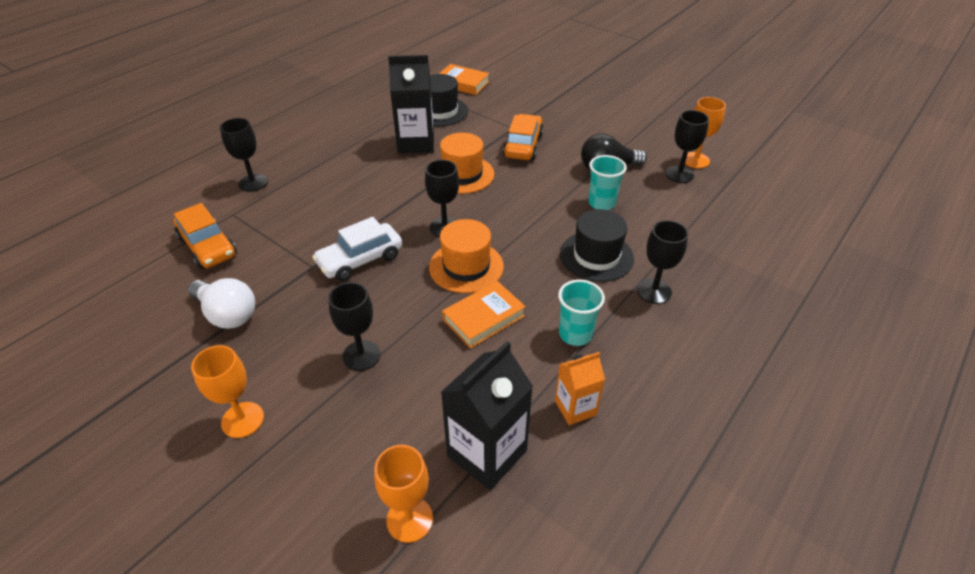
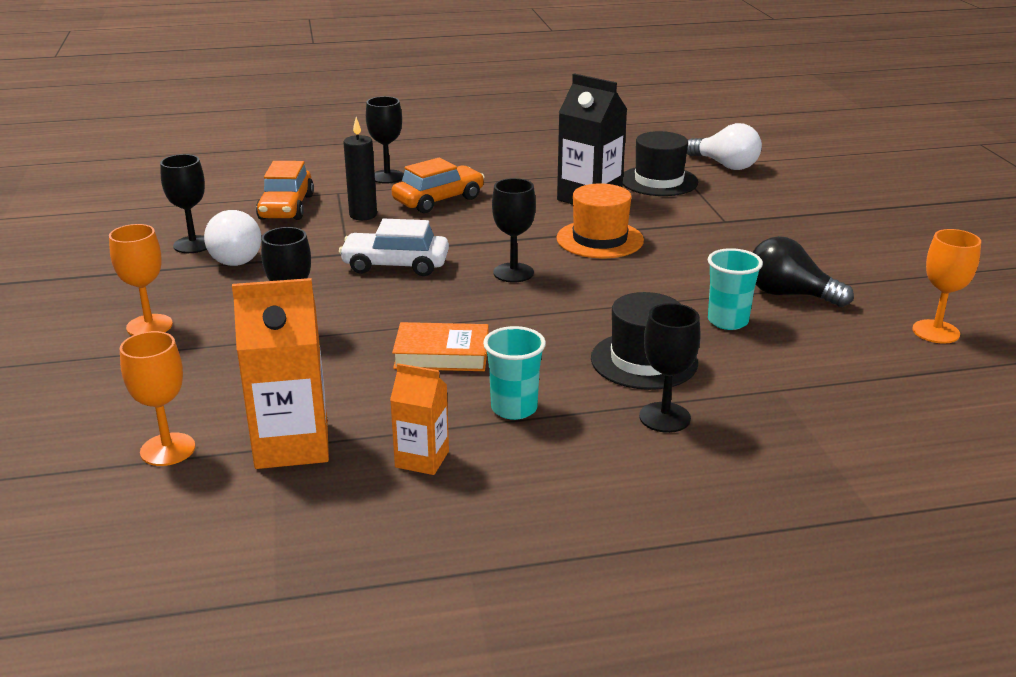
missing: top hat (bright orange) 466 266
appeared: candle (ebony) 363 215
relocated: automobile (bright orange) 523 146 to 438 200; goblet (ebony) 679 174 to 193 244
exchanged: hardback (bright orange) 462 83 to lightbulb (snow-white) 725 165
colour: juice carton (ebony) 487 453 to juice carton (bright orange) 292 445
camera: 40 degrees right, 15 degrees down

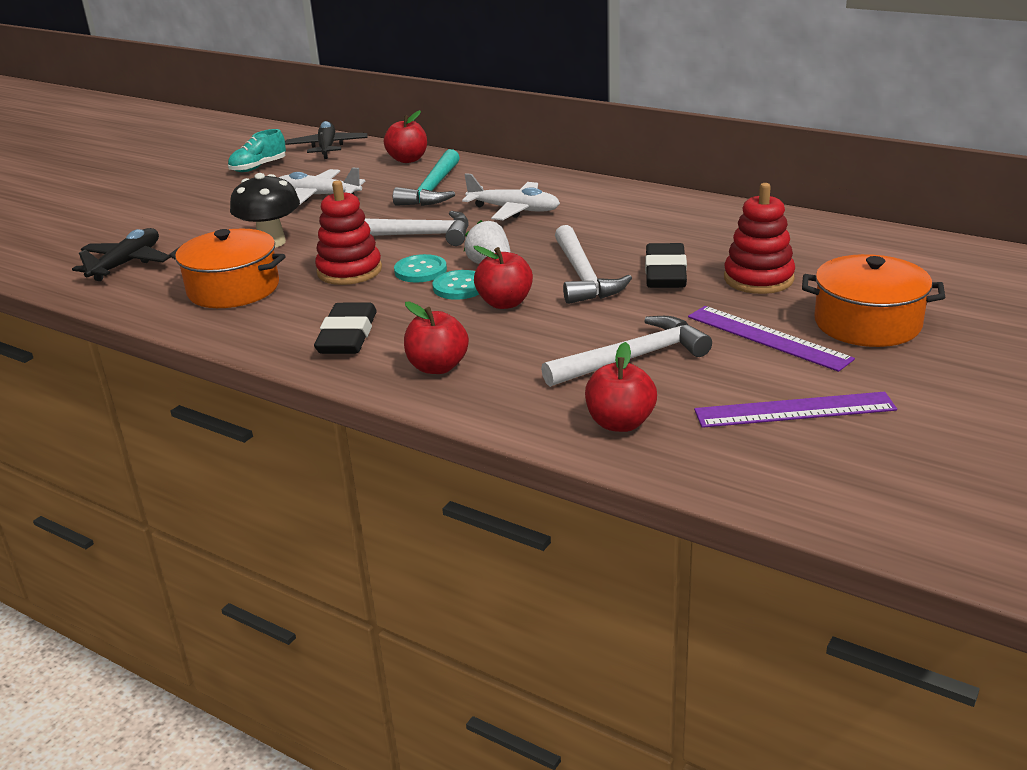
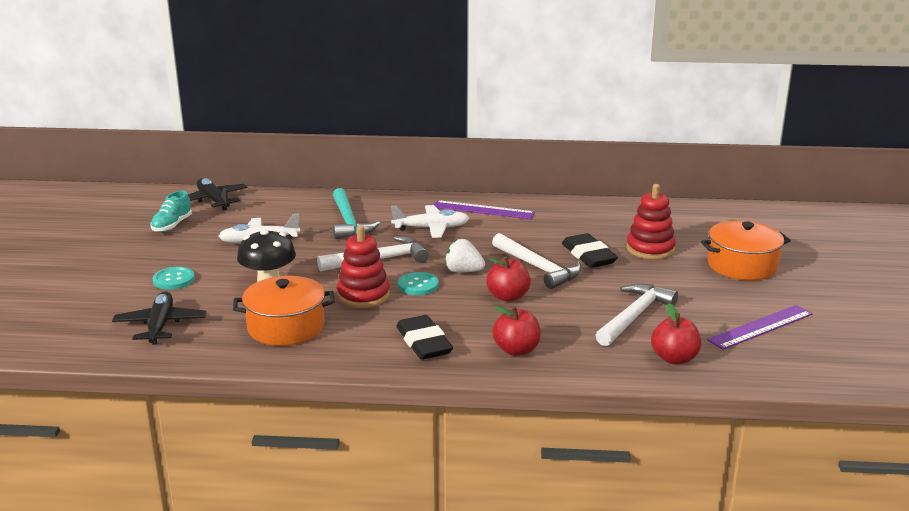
missing: toy apple (scarlet) 408 159
relocated: sewing button (turquoise) 460 287 to 174 280; ruler (purple) 767 338 to 483 210
camera: 30 degrees left, 5 degrees down

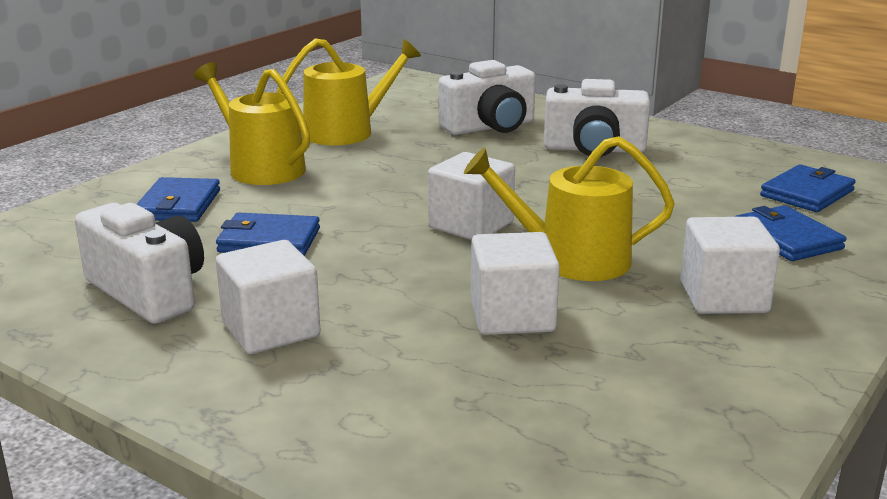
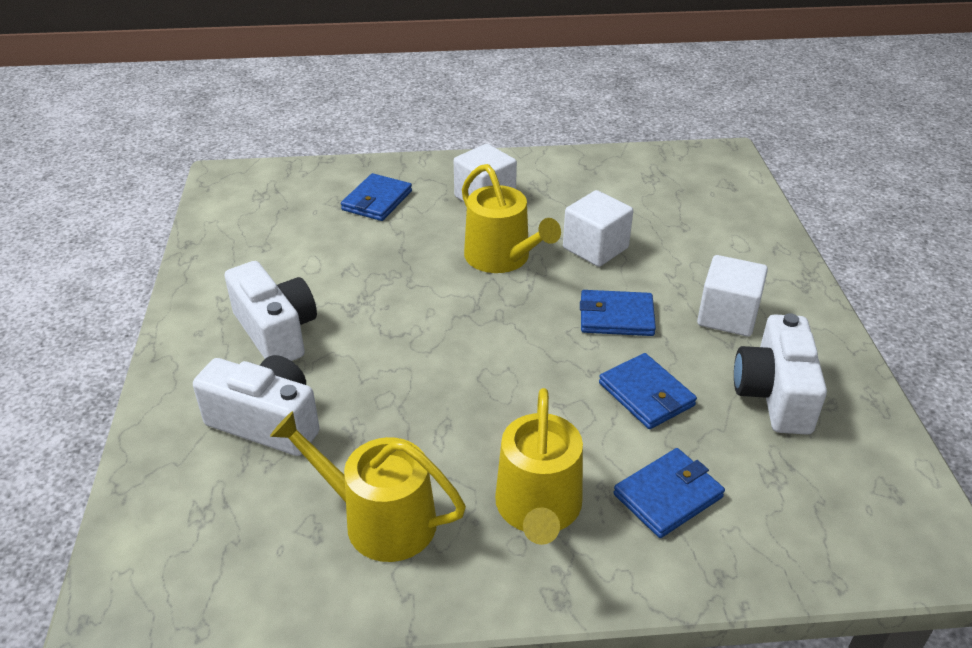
missing: cube (snow-white) 471 225
relocated: wallet (cobalt) 807 193 to 616 317
camera: 130 degrees left, 15 degrees up

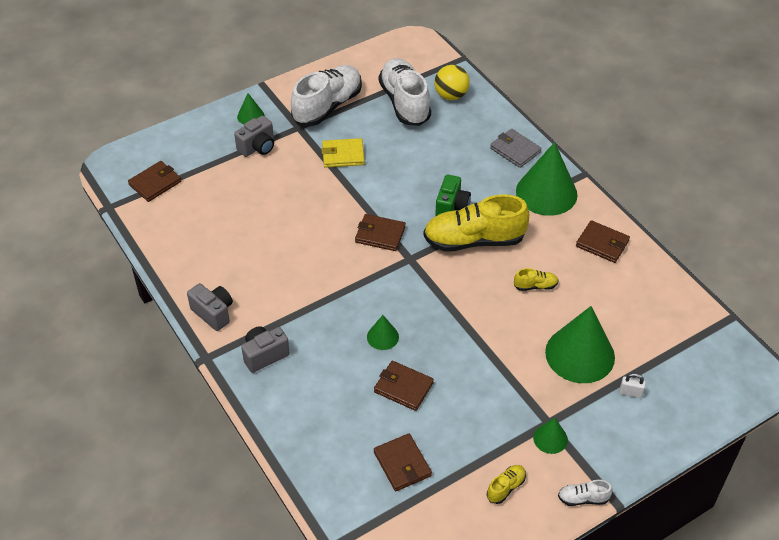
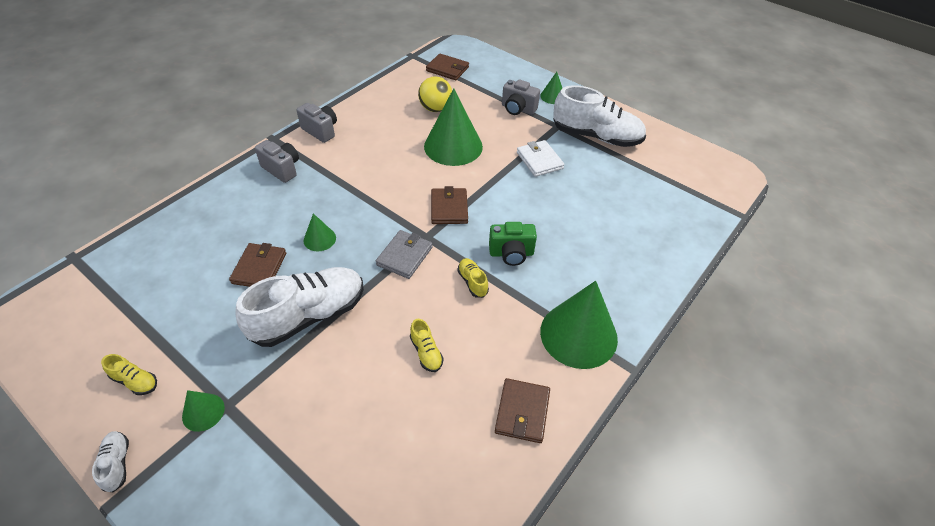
missing: wallet (brown) 402 464; small lock (snow-white) 630 392
relocated: sneaker (snow-white) 404 102 to 309 316; sphere (bright yellow) 451 95 to 435 108; wallet (grey) 515 150 to 404 256; solid cone (emerald) 580 354 to 453 146
colour: wallet (bright yellow) 343 155 to wallet (snow-white) 539 160
spun: compact camera (grey) 213 313 = 321 131 75 degrees counterclockwise
size: sneaker (bright yellow) 474 240 = 472 282 x0.42
camera: 70 degrees right, 0 degrees up

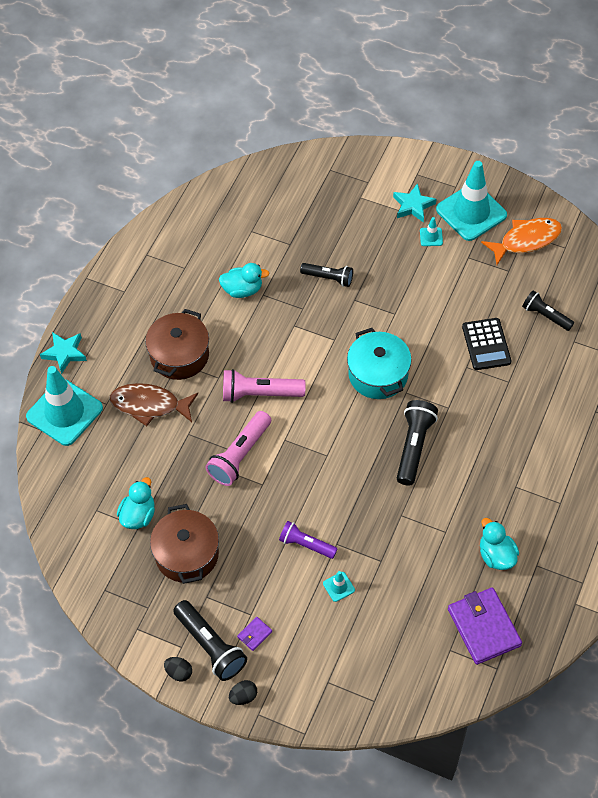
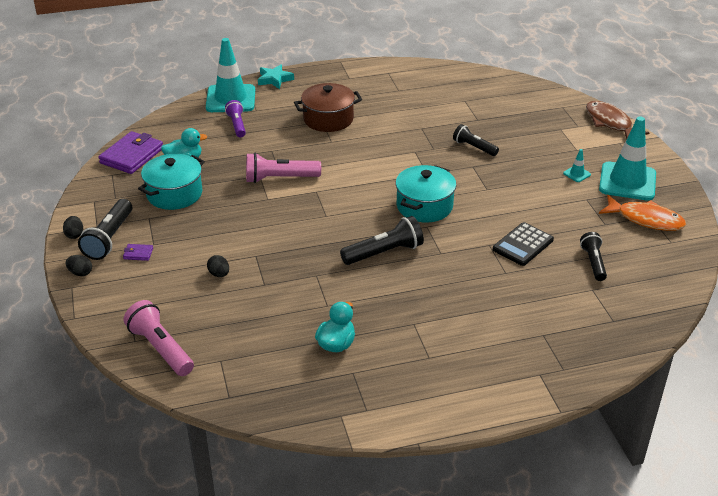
missing: duck (turquoise) 242 290; star (turquoise) 413 206
relocated: fish (brown) 149 405 to 610 123; flashlight (pink) 259 393 to 161 348; flashlight (purple) 306 544 to 237 125; wallet (purple) 483 627 to 132 156
exchanged: traffic cone (turquoise) 338 587 to toy egg (ebony) 219 274
colour: stockpot (brown) 187 554 to stockpot (turquoise) 174 194
spun: flashlight (ebony) 328 278 = 474 147 150 degrees clockwise
camera: 50 degrees right, 20 degrees down

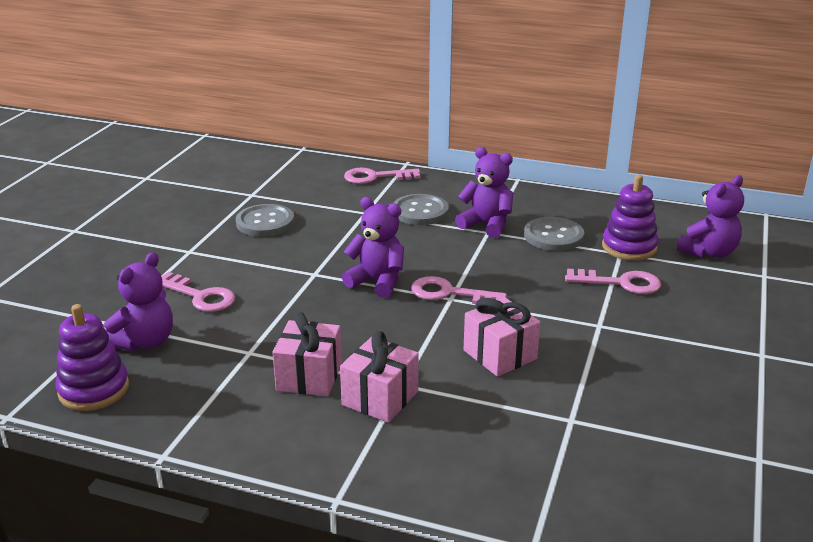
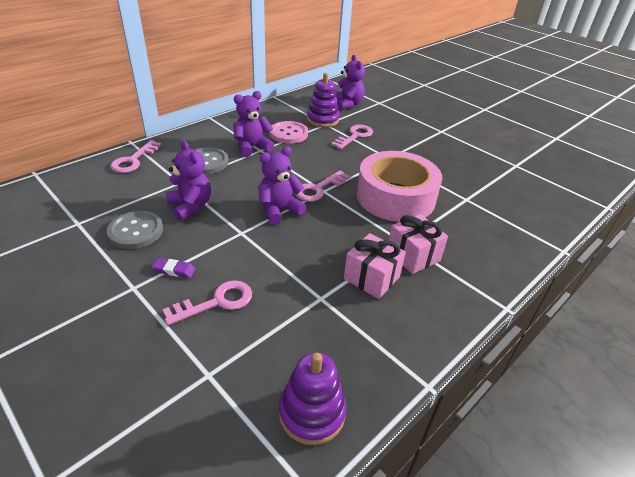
appeared: eraser (purple) 174 270
relocated: teddy bear (purple) 145 342 to 190 206
exchanged: wrapped gift (pink) 500 355 to roll of tape (pink) 395 197
colour: sewing button (grey) 553 236 to sewing button (pink) 288 133
camera: 65 degrees left, 10 degrees up

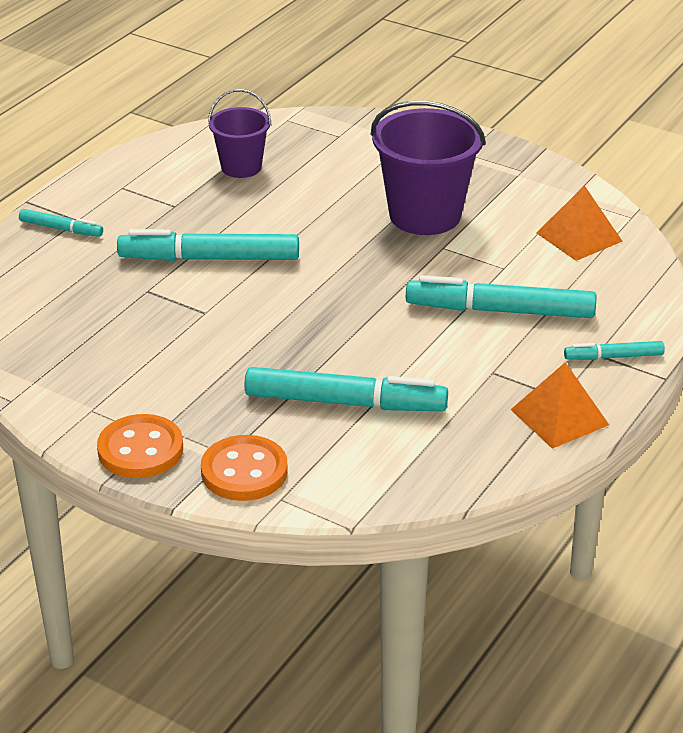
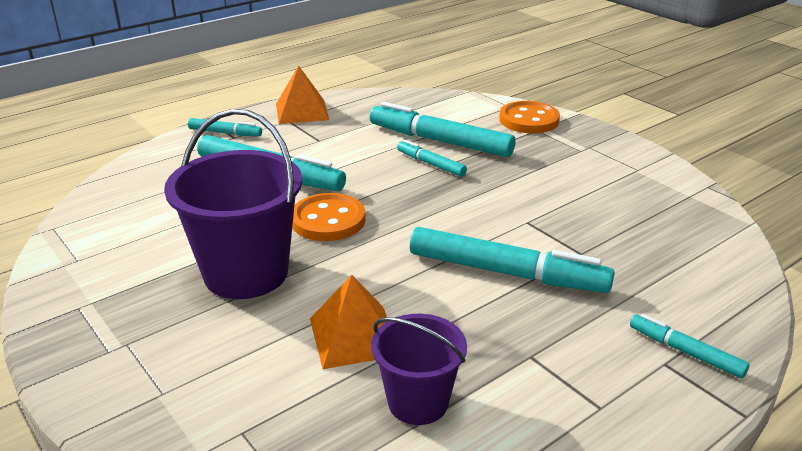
appeared: marker (turquoise) 430 164
relocated: sewing button (bright orange) 140 450 to 328 220; solid pyramid (bright orange) 579 237 to 354 336
camera: 160 degrees left, 5 degrees down

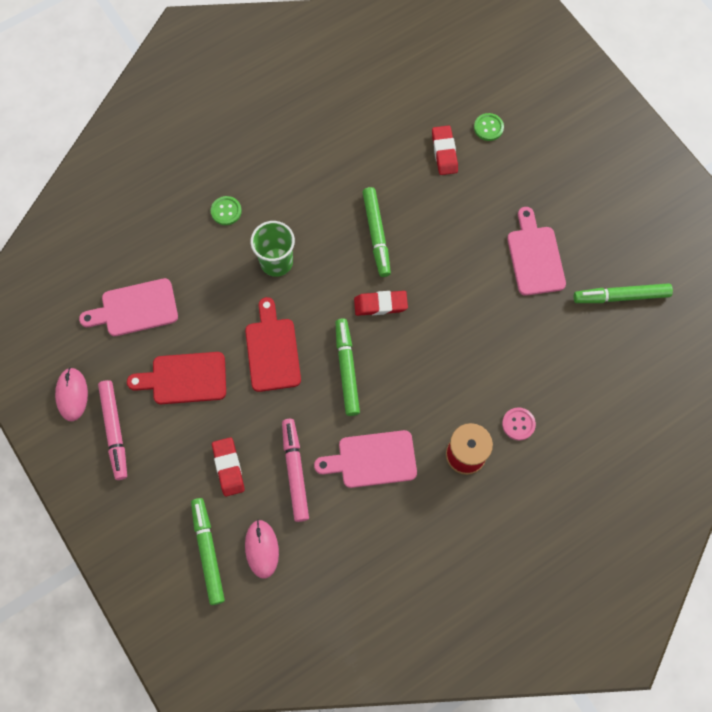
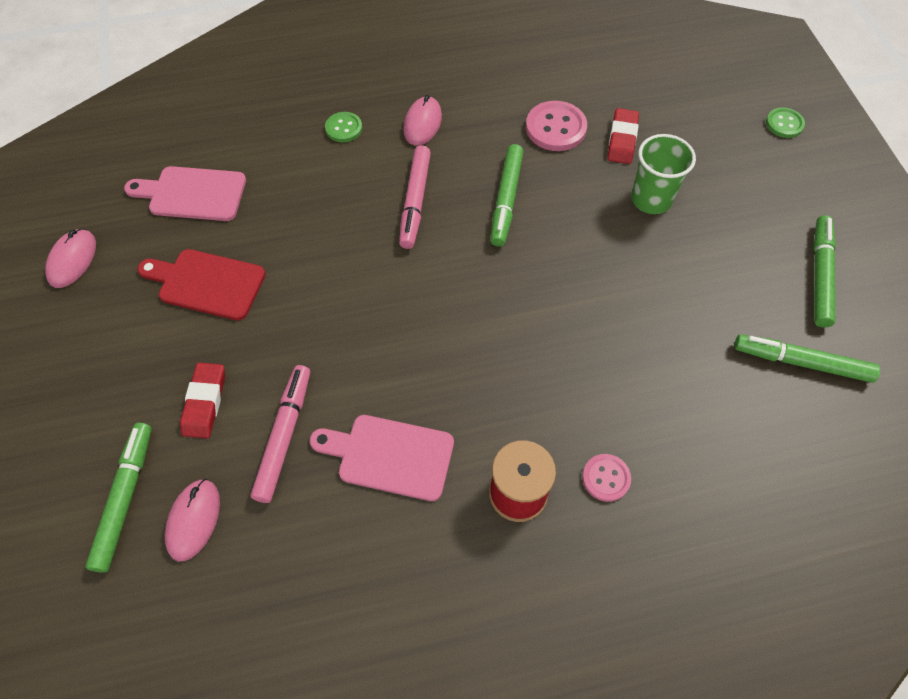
missing: bread board (scarlet) 272 350; eraser (scarlet) 380 305; bread board (pink) 535 257
appeared: mouse (pink) 422 123; sewing button (pink) 555 128
relocated: marker (pink) 114 431 to 415 202; beaker (emerald) 276 262 to 651 199; marker (emerald) 347 369 to 820 275; sewing button (emerald) 488 128 to 784 124
camera: 20 degrees right, 10 degrees down

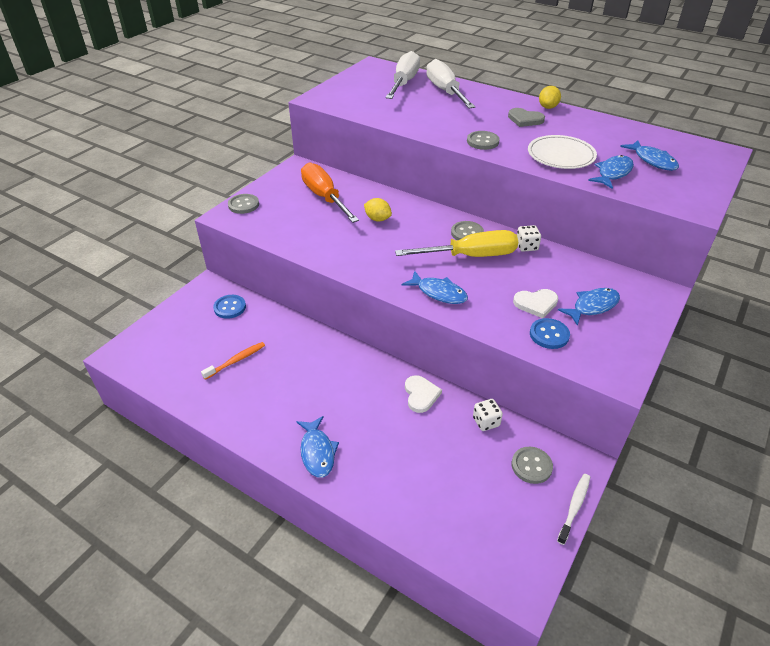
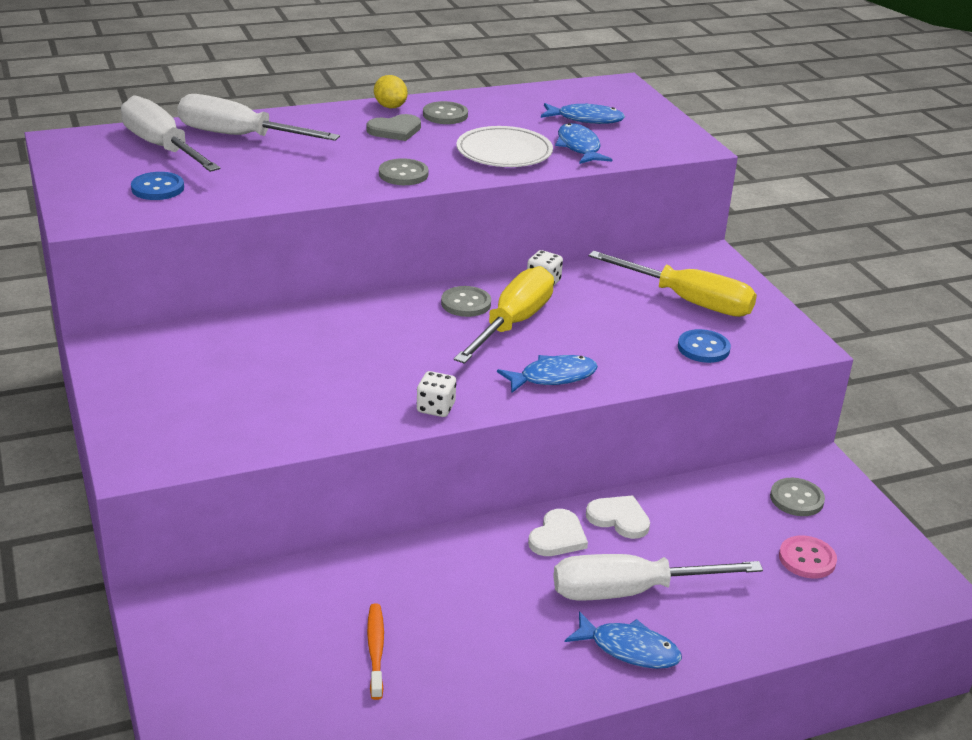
missing: hand screwdriver (bright orange) 324 197; toy lemon (bright yellow) 377 219; dental brush (snow-white) 574 507
appeared: hand screwdriver (snow-white) 628 591; sewing button (pink) 807 559
relocated: sewing button (cobalt) 230 307 to 157 188; sewing button (grey) 243 205 to 445 115; dice (snow-white) 486 422 to 436 408; heart shape (snow-white) 536 303 to 557 537
exchanged: fish (cobalt) 592 306 to hand screwdriver (bright yellow) 689 301
camera: 55 degrees left, 10 degrees down

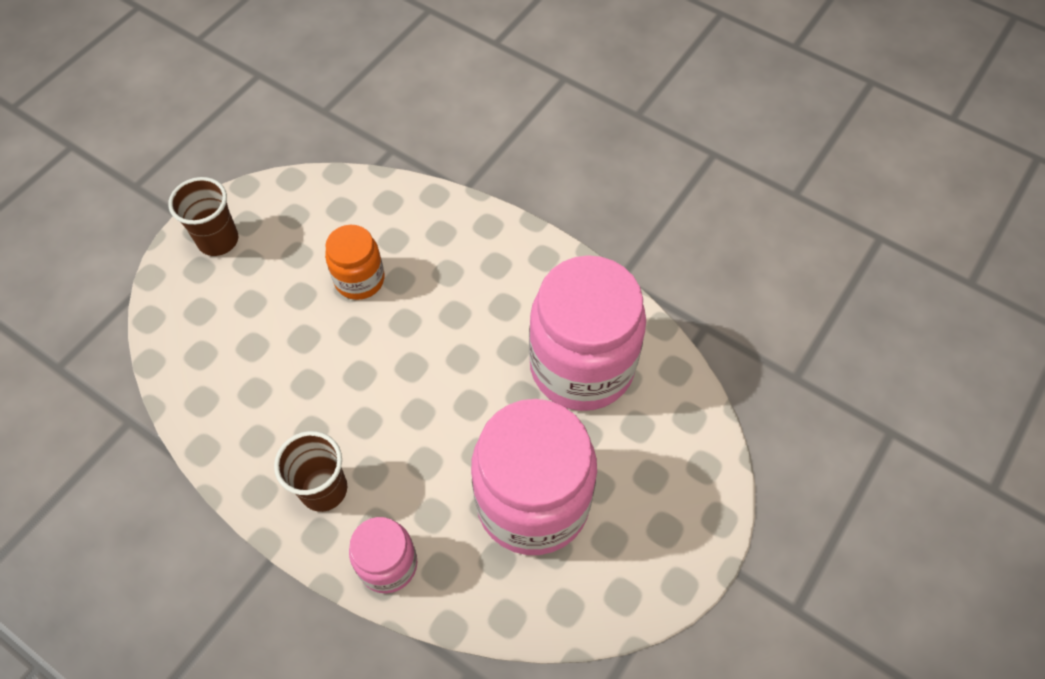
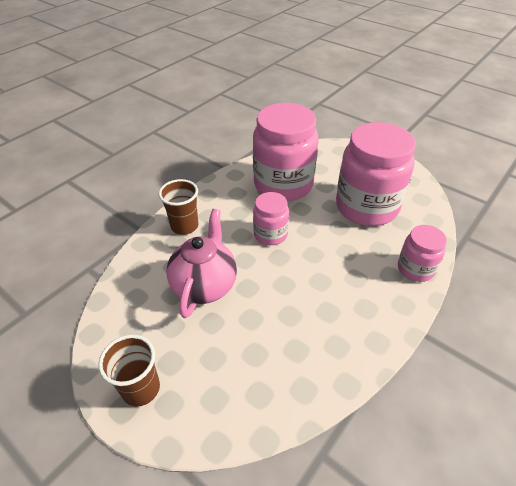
appeared: jam jar (pink) 270 234
relocated: beaker (brown) 324 489 to 184 226
exchanged: jam jar (bright orange) 359 280 to china teapot (pink) 205 285
camera: 85 degrees left, 15 degrees down

